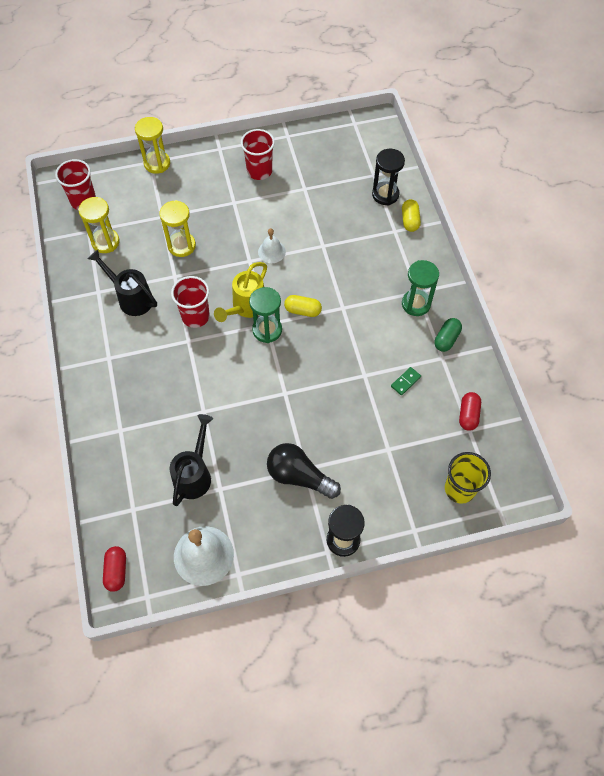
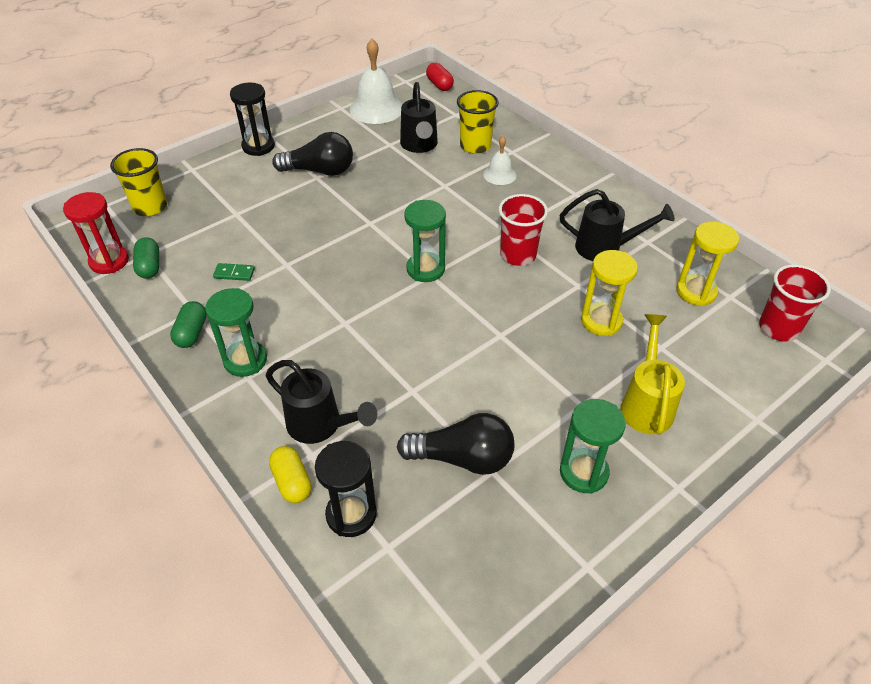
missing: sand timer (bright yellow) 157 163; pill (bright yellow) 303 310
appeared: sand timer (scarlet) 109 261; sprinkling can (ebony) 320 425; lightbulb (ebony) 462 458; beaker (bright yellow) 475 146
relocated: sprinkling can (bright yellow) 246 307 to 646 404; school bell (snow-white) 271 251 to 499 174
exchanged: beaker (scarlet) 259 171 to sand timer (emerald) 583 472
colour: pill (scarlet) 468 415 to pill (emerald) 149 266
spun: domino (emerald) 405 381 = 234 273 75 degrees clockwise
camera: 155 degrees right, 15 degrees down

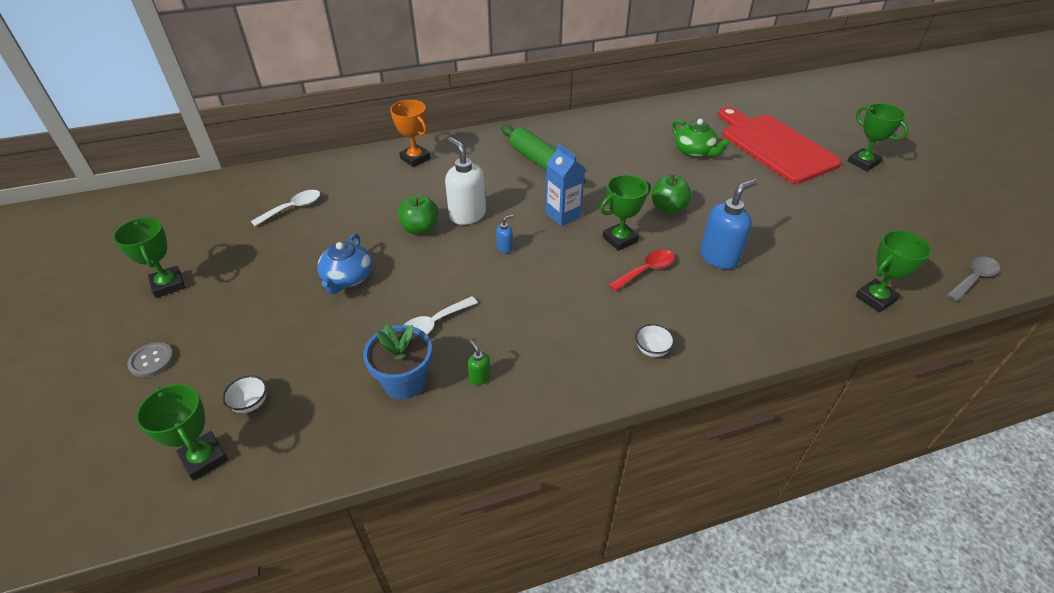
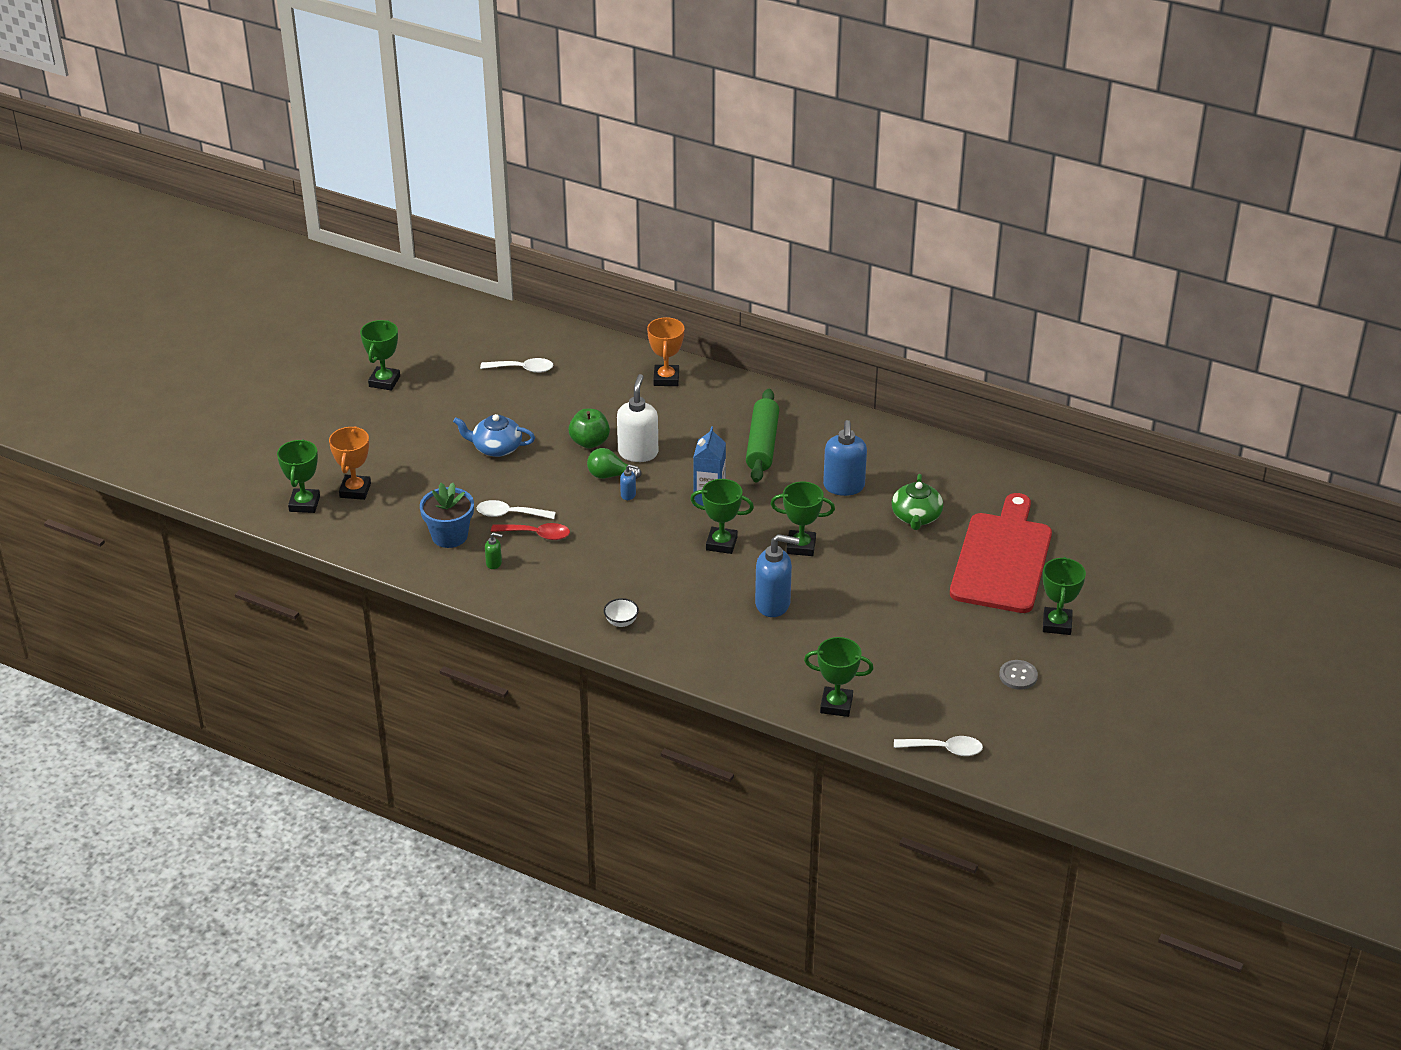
appeared: lightbulb (emerald) 610 475; pump bottle (cobalt) 844 487
relocated: sewing button (grey) 152 361 to 1018 676; teaspoon (scarlet) 646 271 to 536 534
exchanged: deep dish (snow-white) 250 403 to award cup (bright orange) 355 490; toy apple (emerald) 668 208 to award cup (emerald) 801 546
colour: teaspoon (grey) 973 279 to teaspoon (snow-white) 944 749
spun: china teapot (cobalt) 348 278 = 496 448 45 degrees clockwise; pump bottle (emerald) 479 377 = 494 563 90 degrees clockwise
camera: 45 degrees right, 5 degrees down

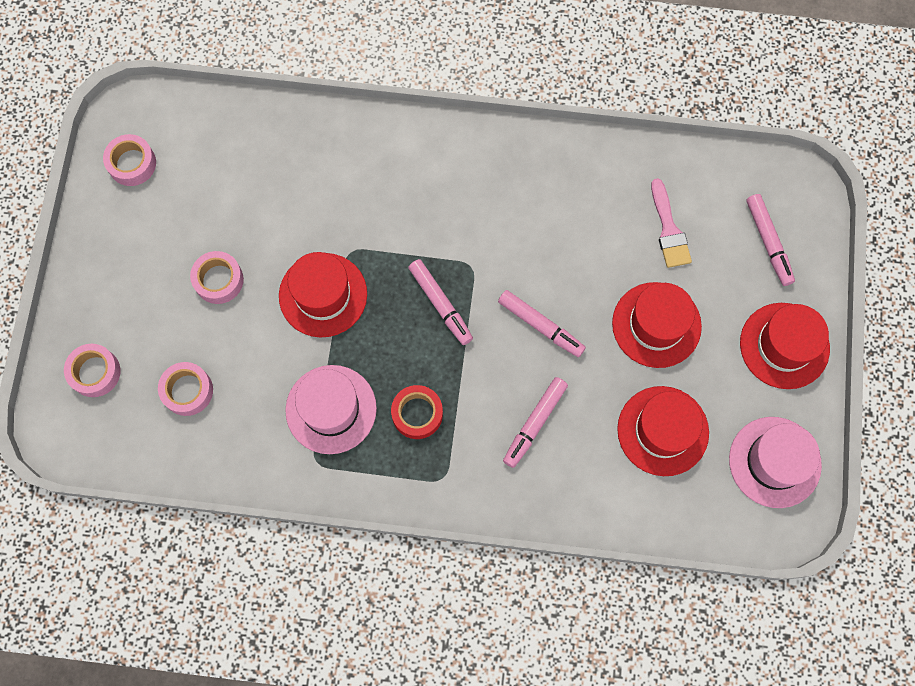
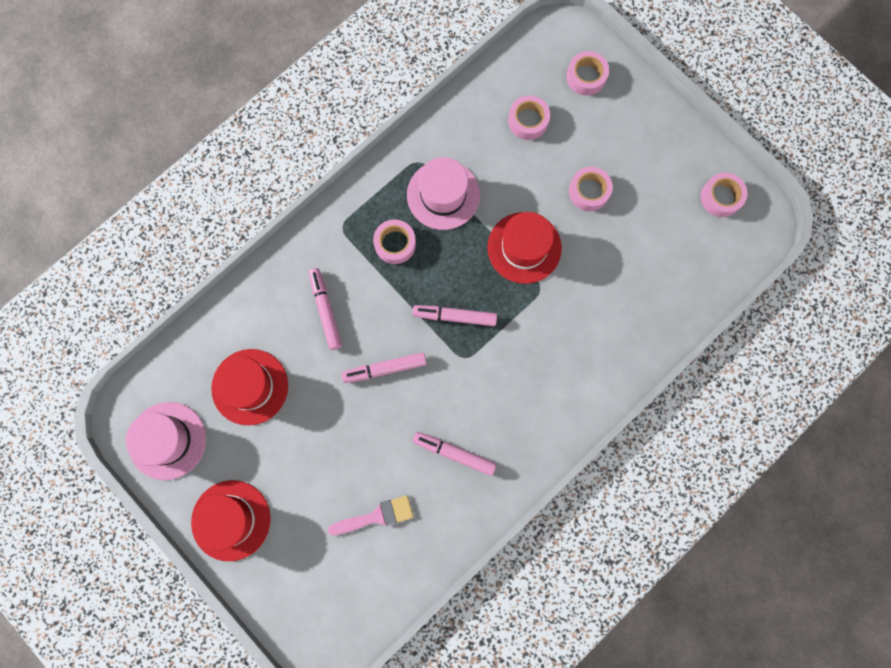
missing: top hat (scarlet) 656 325
relocated: marker (pink) 768 242 to 454 453
colour: roll of tape (scarlet) 417 414 to roll of tape (pink) 395 244
spun: paint brush (pink) 669 229 = 376 516 135 degrees clockwise
camera: 130 degrees right, 5 degrees up

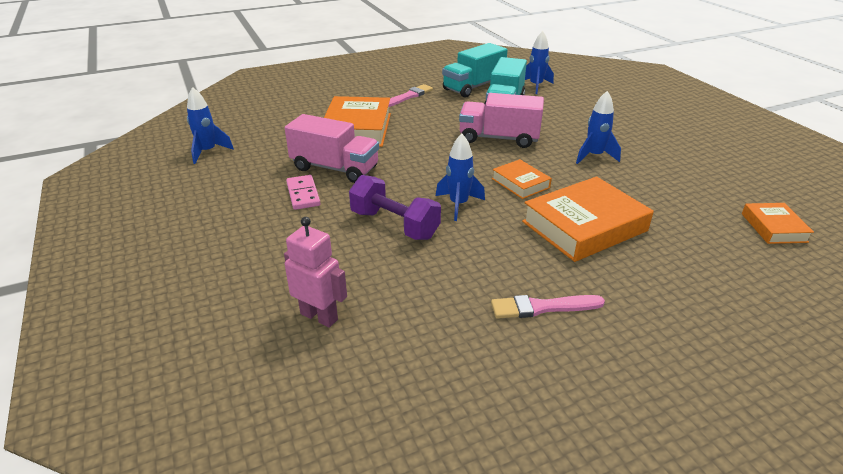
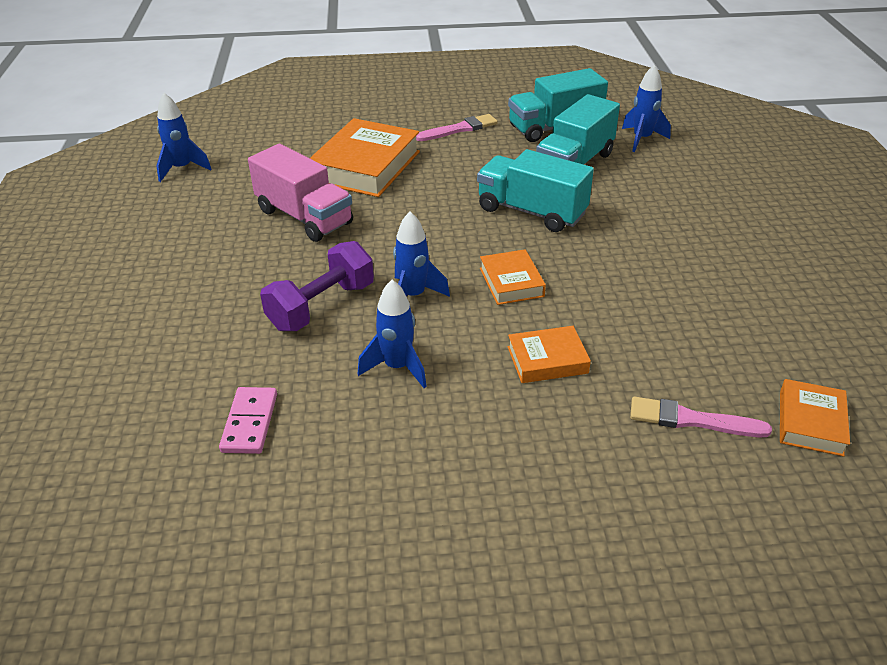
missing: toy robot (pink) 319 316
relocated: domino (pink) 303 194 to 249 423; paint brush (pink) 542 307 to 691 420; rocket (cobalt) 594 156 to 397 367
colour: truck (pink) 499 138 to truck (turquoise) 531 212
spun: hand weight (purple) 394 225 = 321 306 75 degrees clockwise
size: hardback (bright orange) 584 226 = 547 360 x0.53
camera: 20 degrees right, 5 degrees up

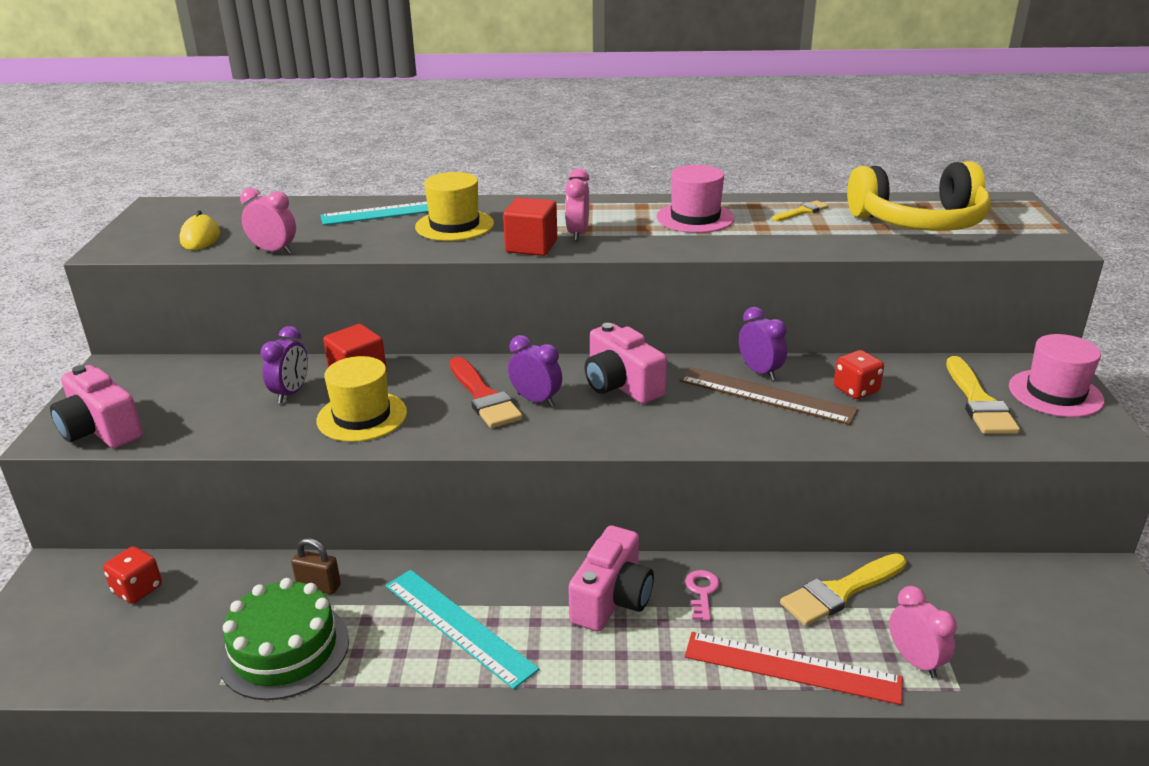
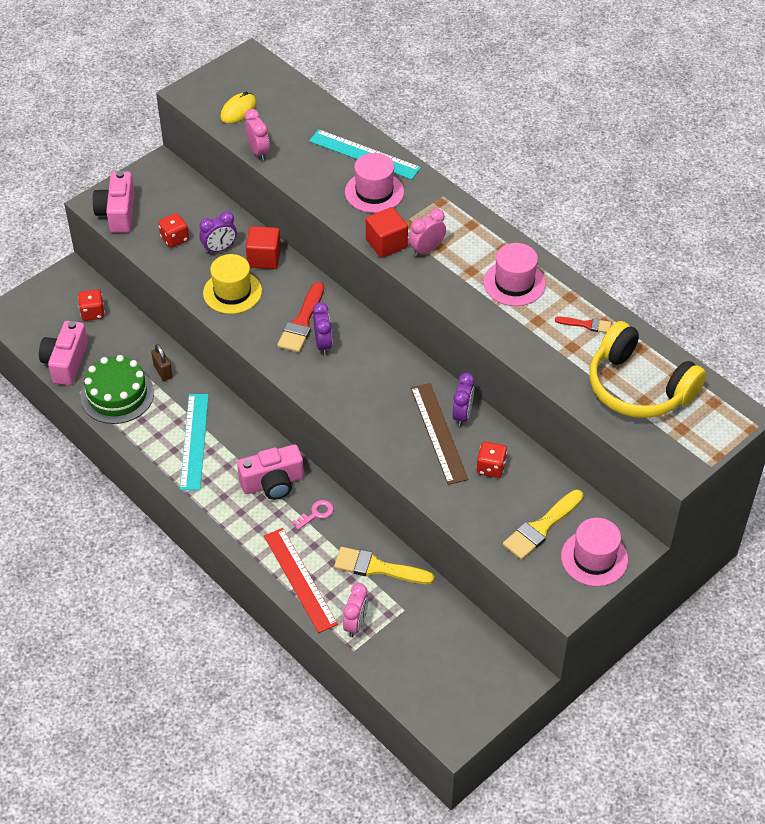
appeared: dice (scarlet) 174 239
relocated: compact camera (pink) 621 385 to 66 362
colour: top hat (bright yellow) 454 225 to top hat (pink) 374 192; paint brush (bright yellow) 802 212 to paint brush (scarlet) 586 325
camera: 45 degrees right, 20 degrees up

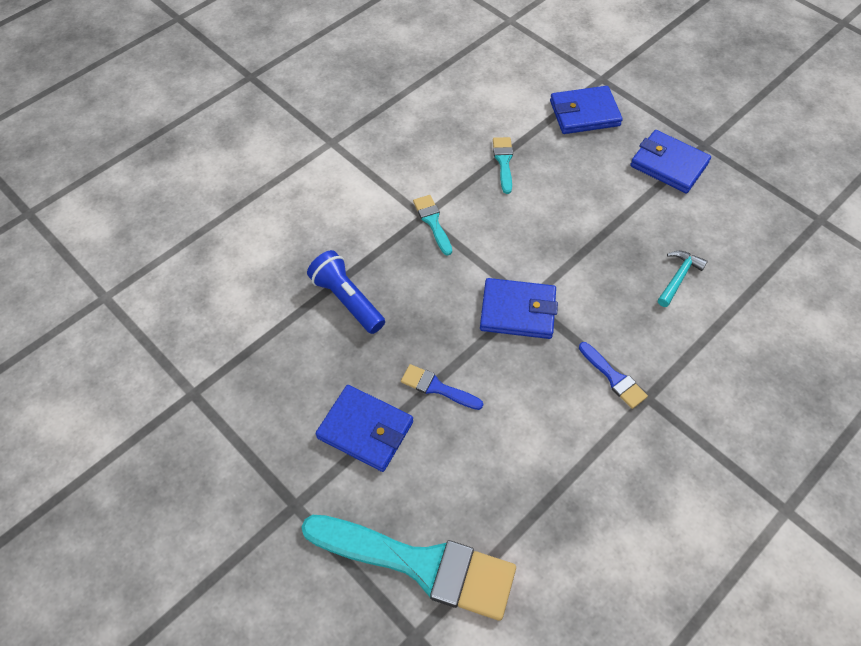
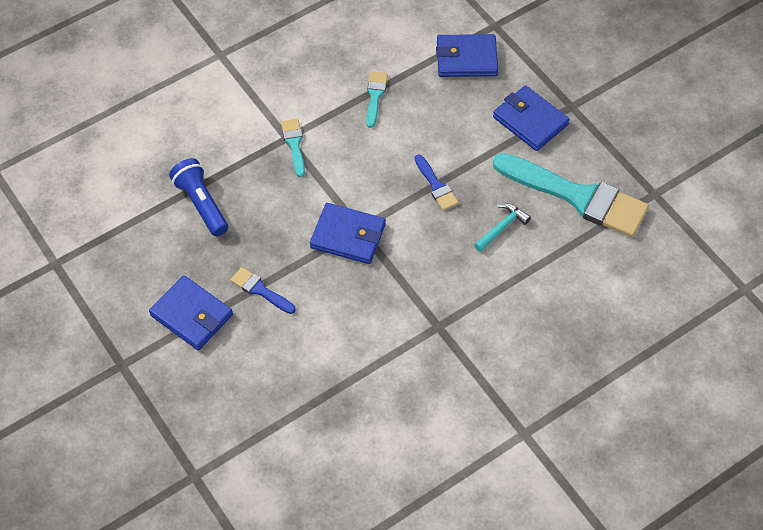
relocated: paint brush (turquoise) 420 564 to 578 197; paint brush (cobalt) 614 378 to 436 186
camera: 10 degrees right, 0 degrees up

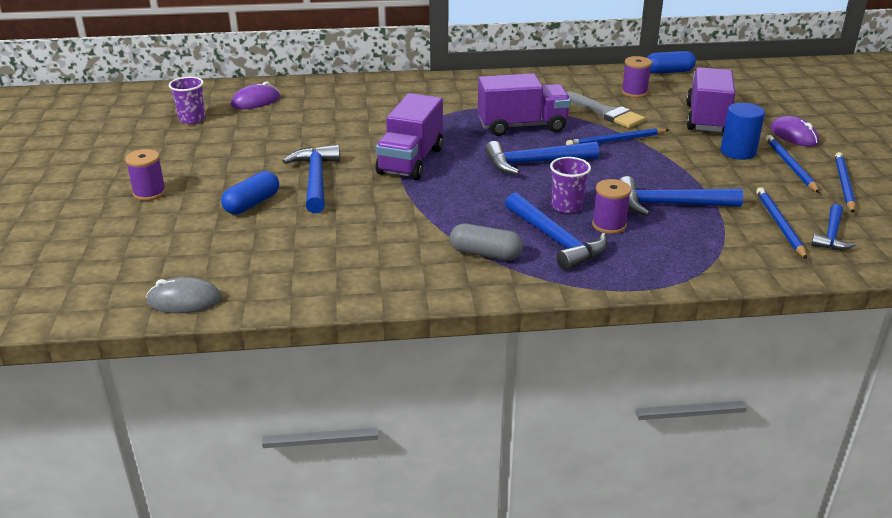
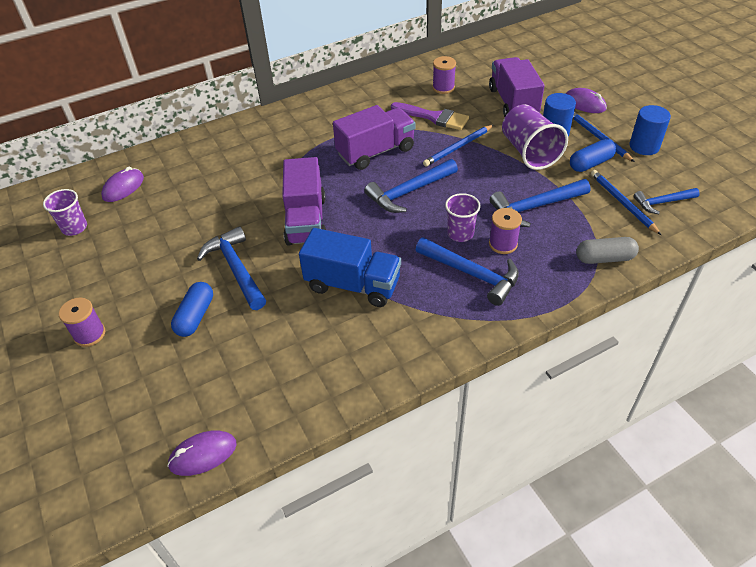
appeared: truck (cobalt) 353 284; beaker (purple) 529 152
relocated: pill (grey) 485 254 to 604 258; pill (cobalt) 668 72 to 591 163
exchanged: wooden pencil (cobalt) 843 184 to cylinder shape (cobalt) 644 146
colour: mouse (grey) 184 301 to mouse (purple) 203 455; paint brush (grey) 605 113 to paint brush (purple) 433 117
spun: carpenter's hammer (cobalt) 831 235 = 662 202 75 degrees clockwise
camera: 20 degrees left, 15 degrees up

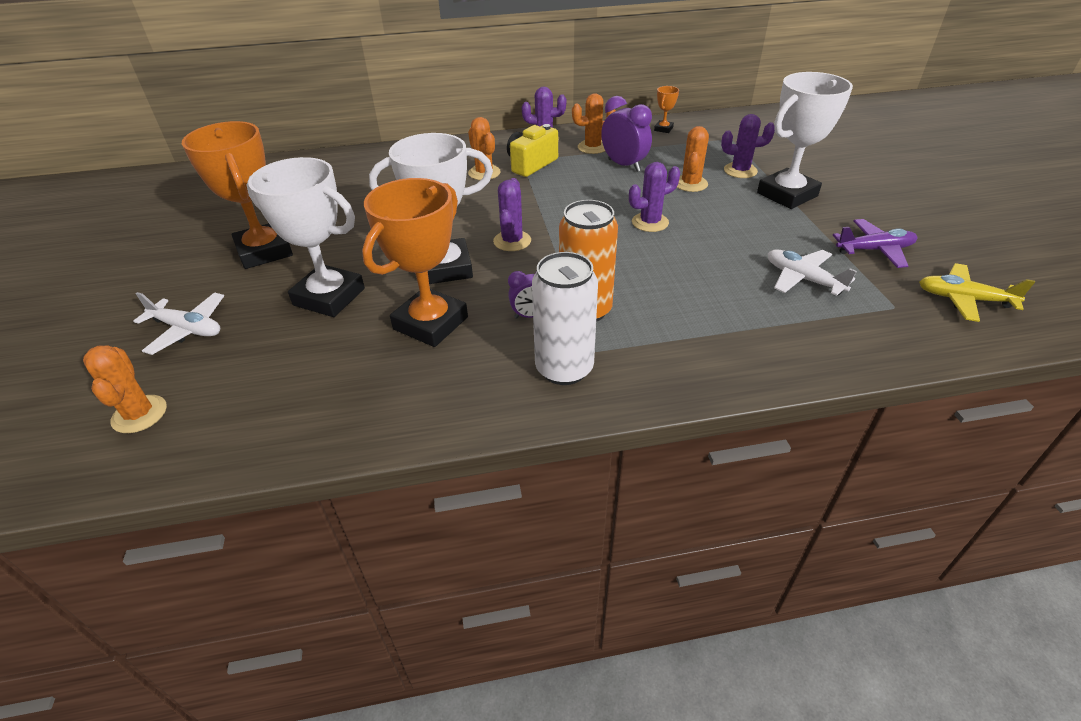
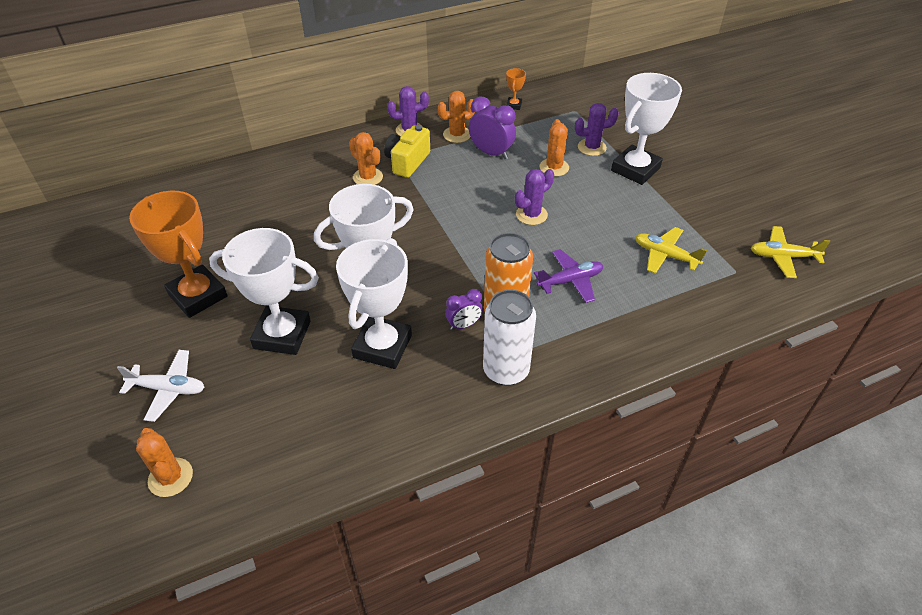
missing: cactus (purple) 512 241
relocated: plane (purple) 874 250 to 570 281
colour: award cup (bright orange) 430 323 to award cup (snow-white) 382 346; plane (snow-white) 803 279 to plane (bright yellow) 665 255
camera: 15 degrees left, 5 degrees up

